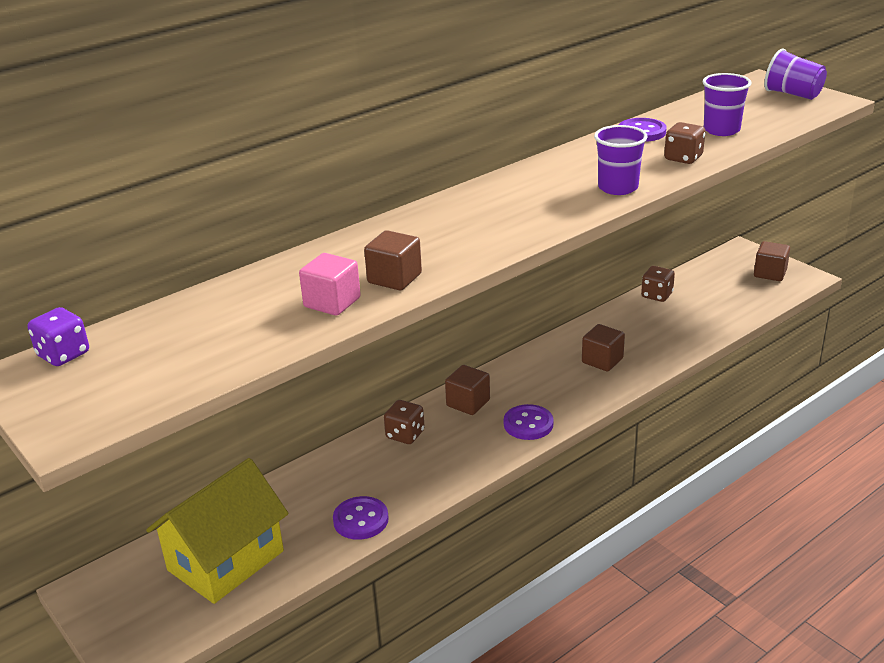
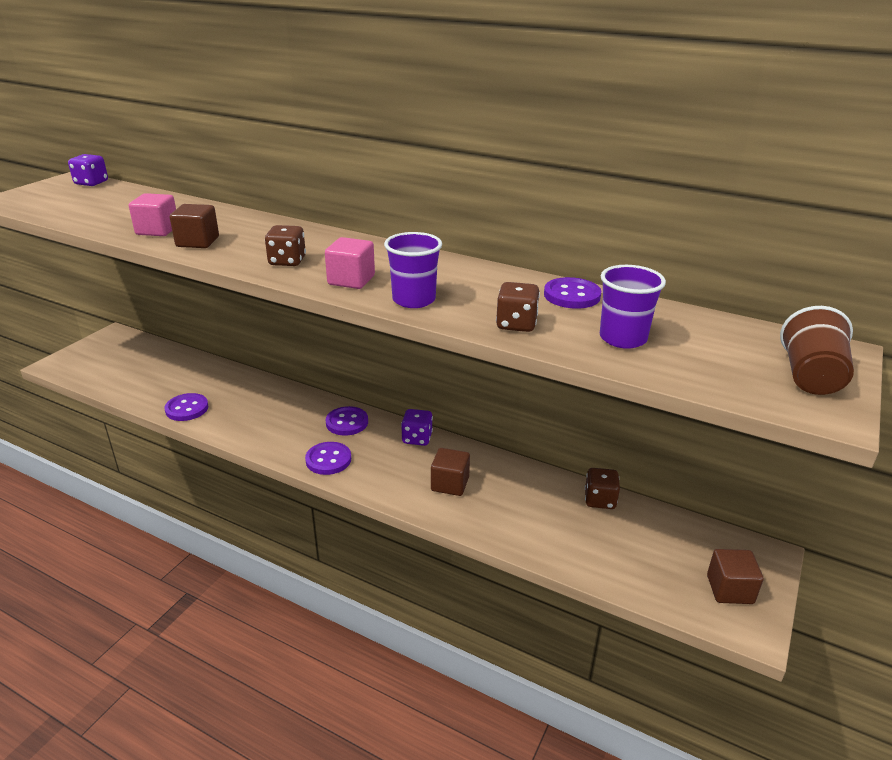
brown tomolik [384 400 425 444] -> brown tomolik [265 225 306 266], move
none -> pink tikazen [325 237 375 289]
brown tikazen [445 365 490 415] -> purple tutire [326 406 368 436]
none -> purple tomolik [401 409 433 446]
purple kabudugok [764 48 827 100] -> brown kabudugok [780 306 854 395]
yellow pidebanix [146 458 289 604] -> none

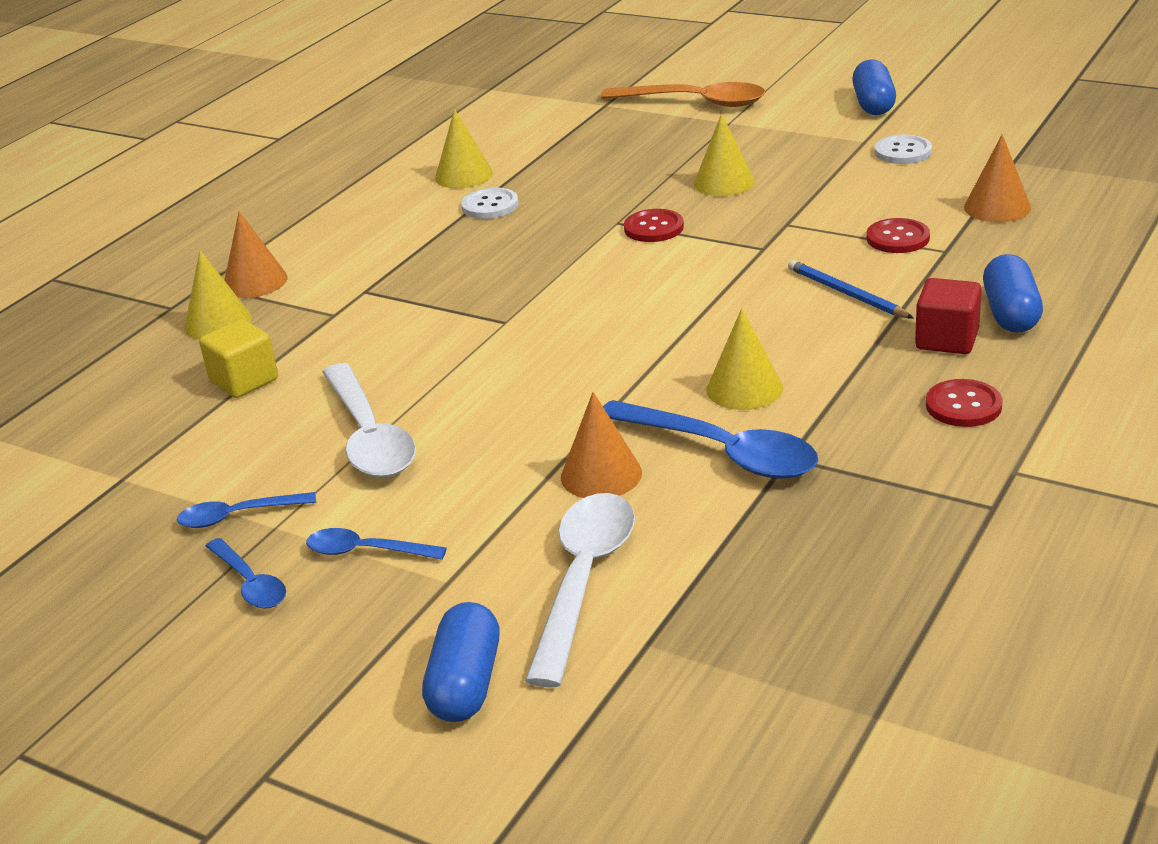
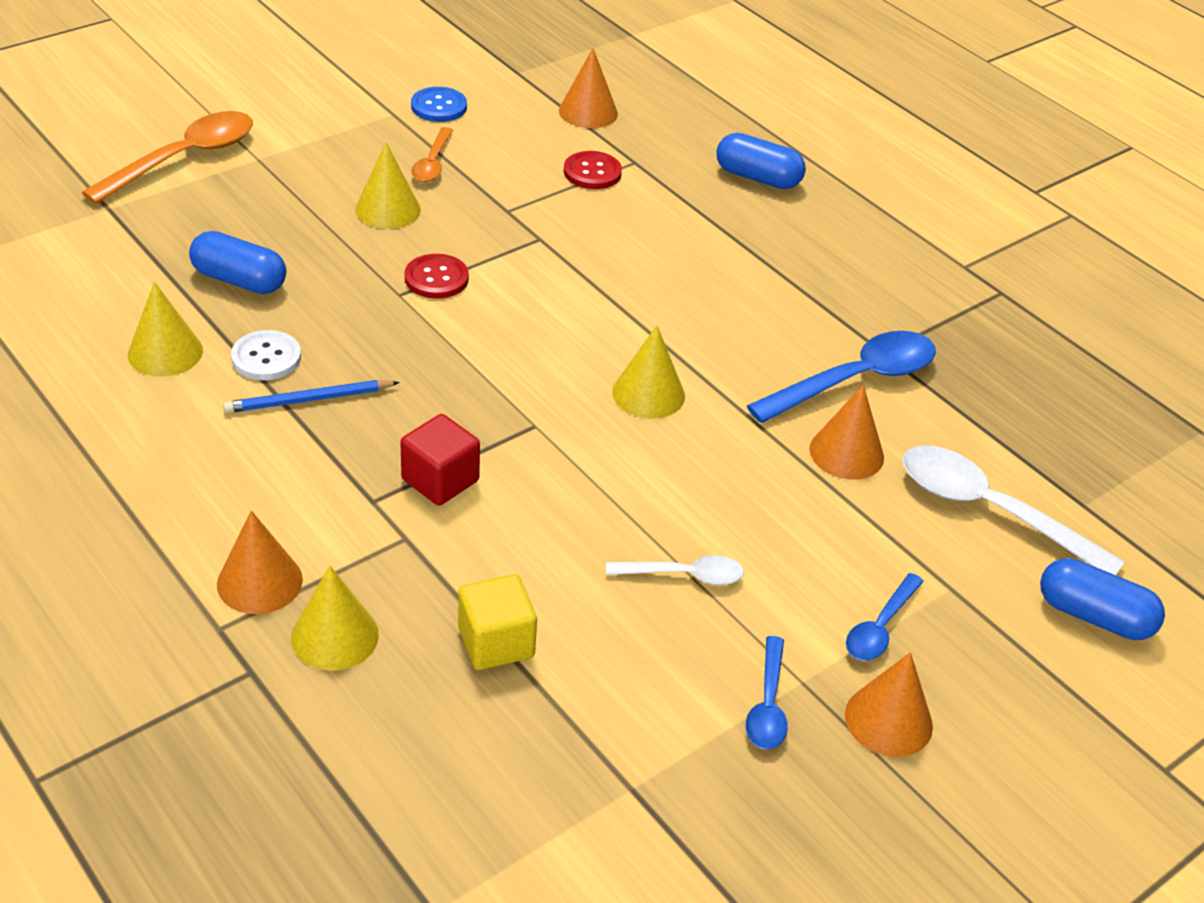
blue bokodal [852 59 896 115] -> blue bokodal [189 231 286 294], move
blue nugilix [788 260 913 318] -> blue nugilix [223 380 400 413], move
red tikazen [915 278 982 354] -> red tikazen [400 414 480 505], move
white tutire [875 135 932 164] -> blue tutire [411 87 467 122]
none -> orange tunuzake [411 127 453 182]
white tunuzake [323 363 416 478] -> white tunuzake [606 556 744 585], x0.55
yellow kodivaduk [707 308 783 410] -> yellow kodivaduk [613 325 685 419], move
blue tunuzake [206 538 286 609] -> orange kodivaduk [845 652 933 757]
red tutire [926 379 1003 427] -> none

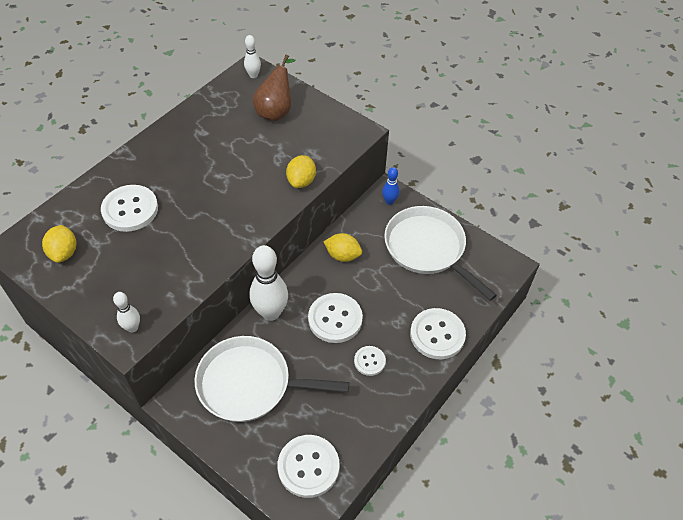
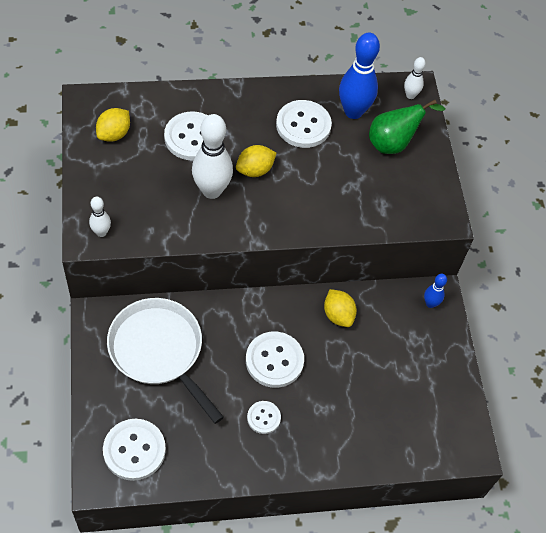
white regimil [249 245 288 321] -> white regimil [192 114 233 199], move
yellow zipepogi [286 155 316 188] -> yellow zipepogi [236 145 276 177], move
white tutire [410 308 466 359] -> white tutire [276 100 332 148], move
none -> blue regimil [339 33 380 119]
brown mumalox [253 55 295 121] -> green mumalox [369 100 445 154]
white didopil [384 206 497 301] -> none

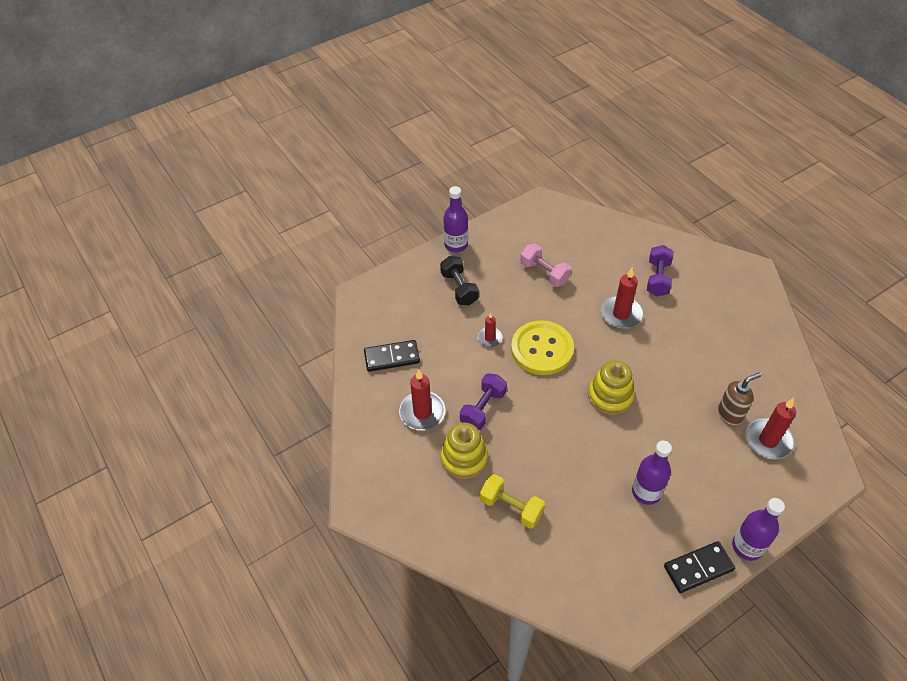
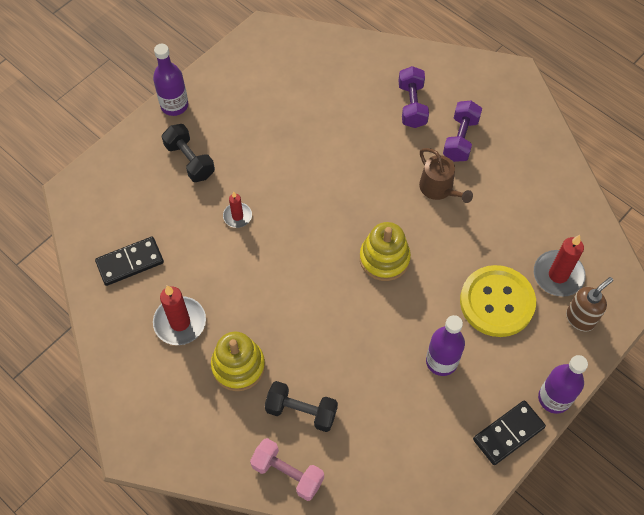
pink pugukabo [520 244 571 287] -> pink pugukabo [250 438 324 501], move
yellow pugukabo [480 474 545 529] -> black pugukabo [264 381 338 432]
none -> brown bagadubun [419 148 473 203]
purple pugukabo [460 373 507 430] -> purple pugukabo [443 101 482 162], move
yellow tutire [511 320 574 375] -> yellow tutire [460 265 536 337], move
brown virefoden [718 373 761 425] -> brown virefoden [566 277 613 332], move
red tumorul [600 267 643 329] -> none

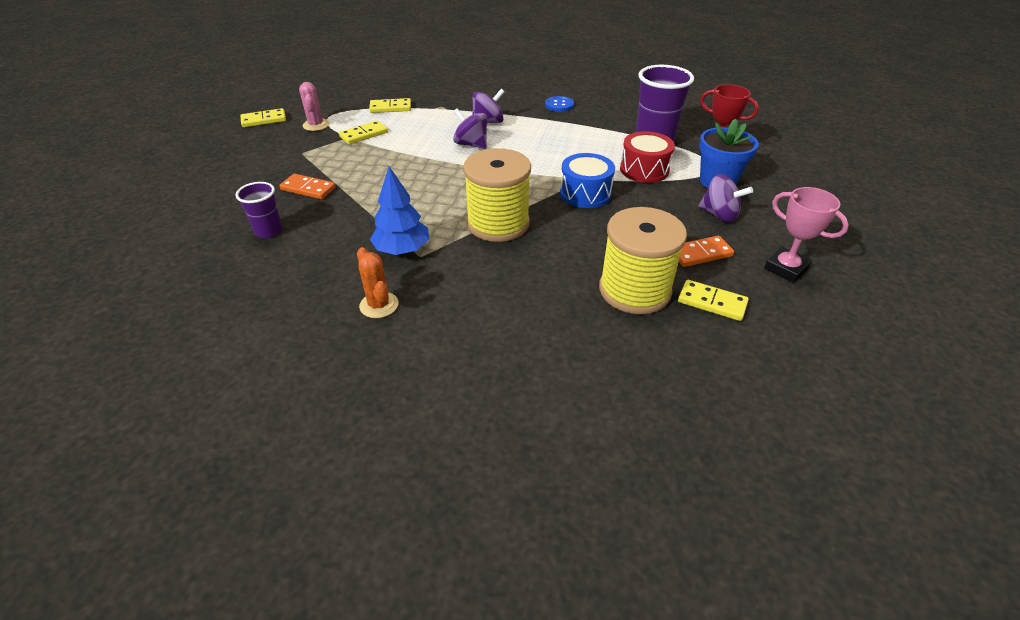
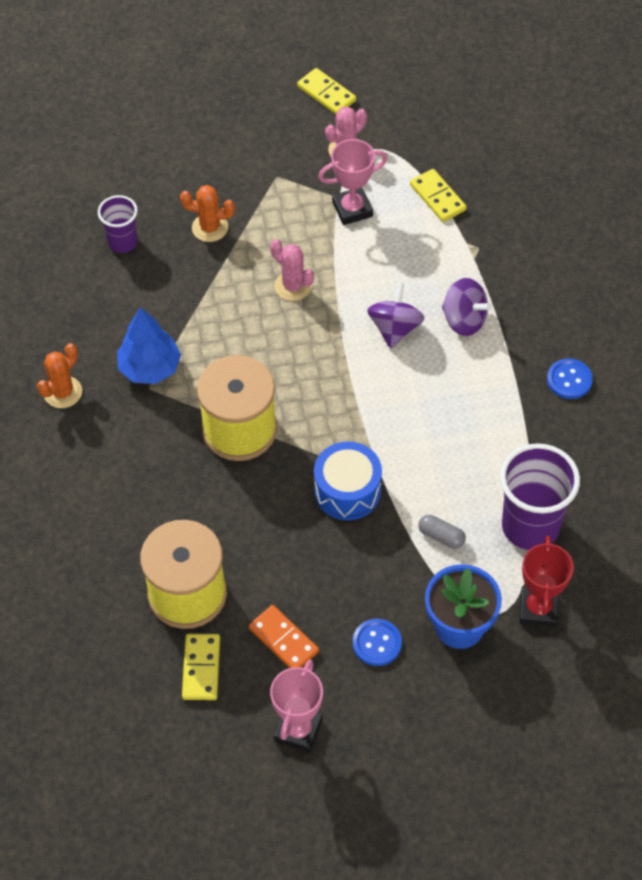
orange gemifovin [279 174 336 199] -> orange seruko [180 185 235 242]
none -> pink seruko [270 239 314 301]
yellow gemifovin [339 121 388 144] -> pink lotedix [318 139 388 225]
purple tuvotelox [698 174 753 222] -> blue tutire [353 619 402 666]
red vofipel [620 131 675 183] -> grey bokodal [419 515 466 549]

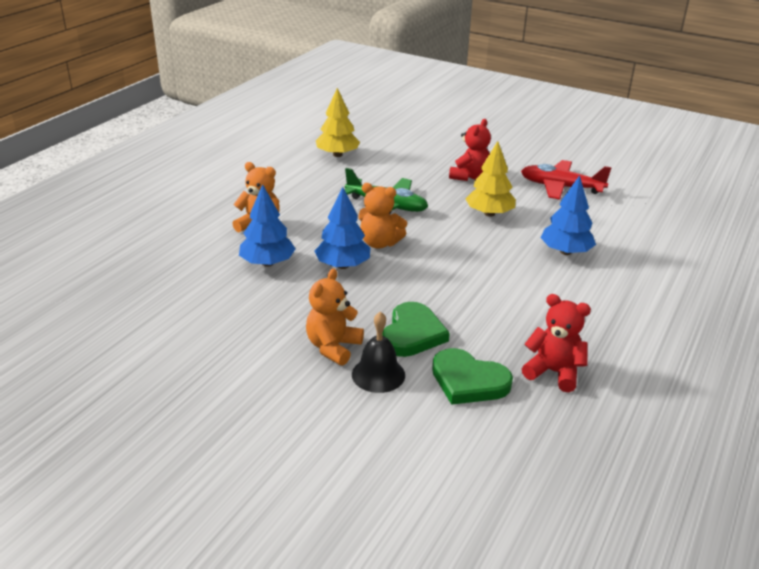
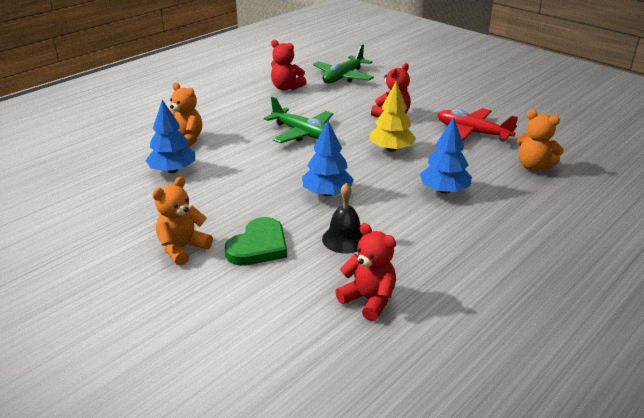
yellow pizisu [316 88 360 157] -> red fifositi [271 40 307 91]
blue pizisu [314 187 370 269] -> blue pizisu [302 120 354 196], move
none -> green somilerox [313 44 374 83]
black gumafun [352 311 405 393] -> black gumafun [322 183 363 253], move
orange fifositi [358 183 407 249] -> orange fifositi [517 110 564 171], move
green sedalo [432 348 513 405] -> none

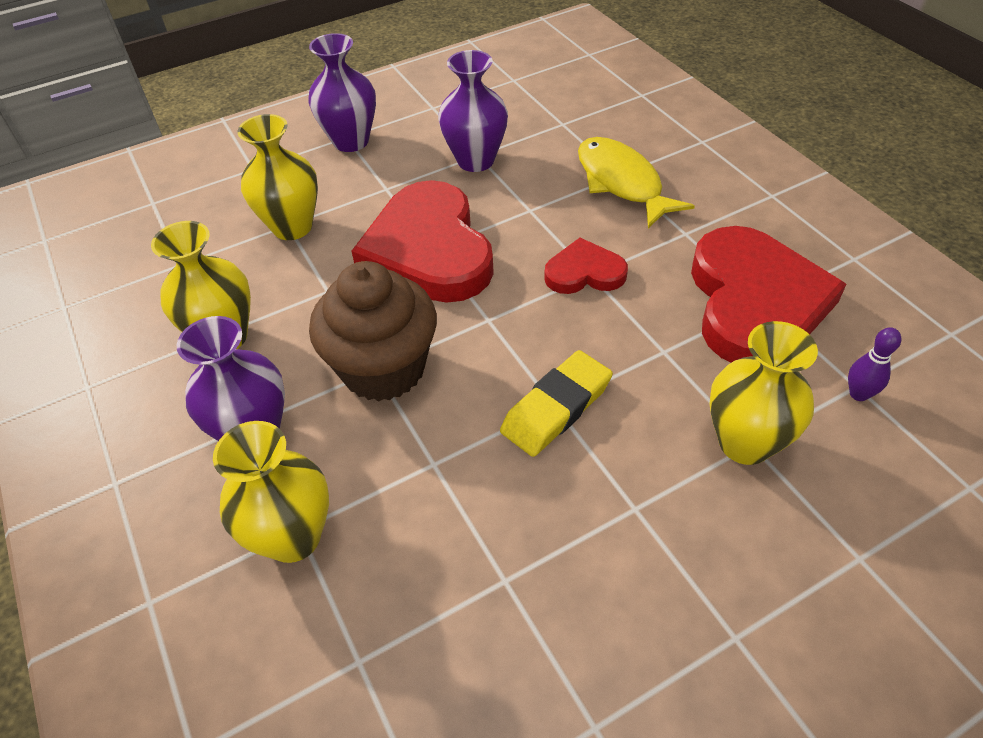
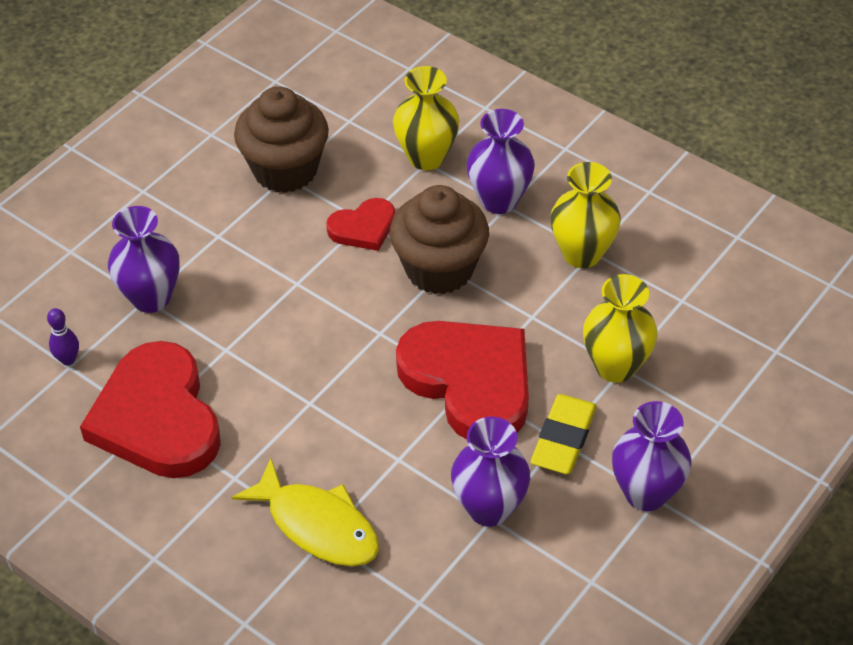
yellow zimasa [709 321 818 465] -> purple zimasa [108 206 180 313]
none -> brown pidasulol [234 86 329 193]
red sedalo [544 238 628 294] -> red sedalo [326 198 395 251], move
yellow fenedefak [500 350 613 457] -> yellow fenedefak [531 394 597 474], move

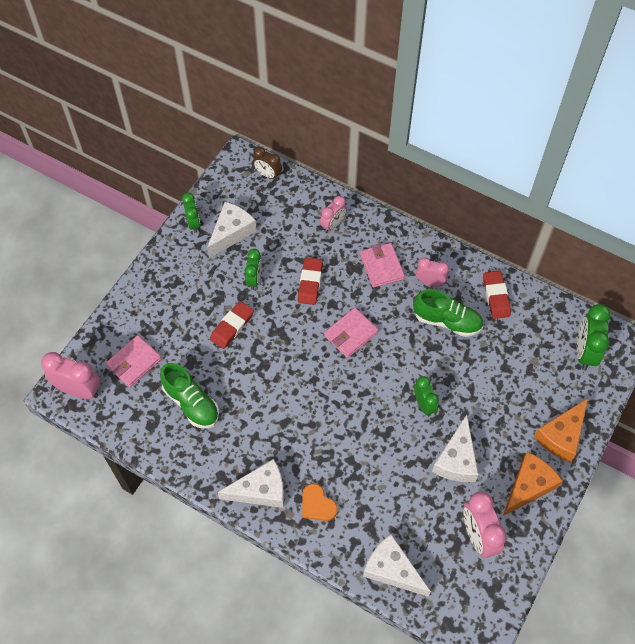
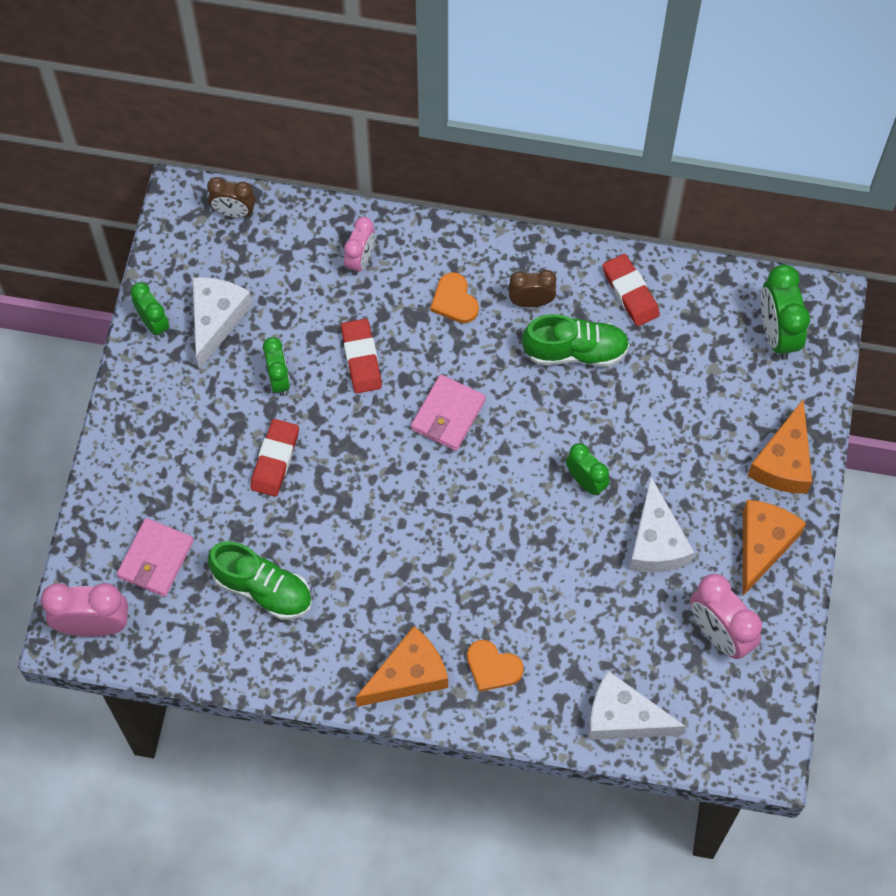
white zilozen [217 459 284 508] -> orange zilozen [356 626 448 707]
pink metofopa [360 243 405 288] -> orange sedalo [430 272 479 323]
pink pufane [416 257 449 286] -> brown pufane [509 270 556 307]

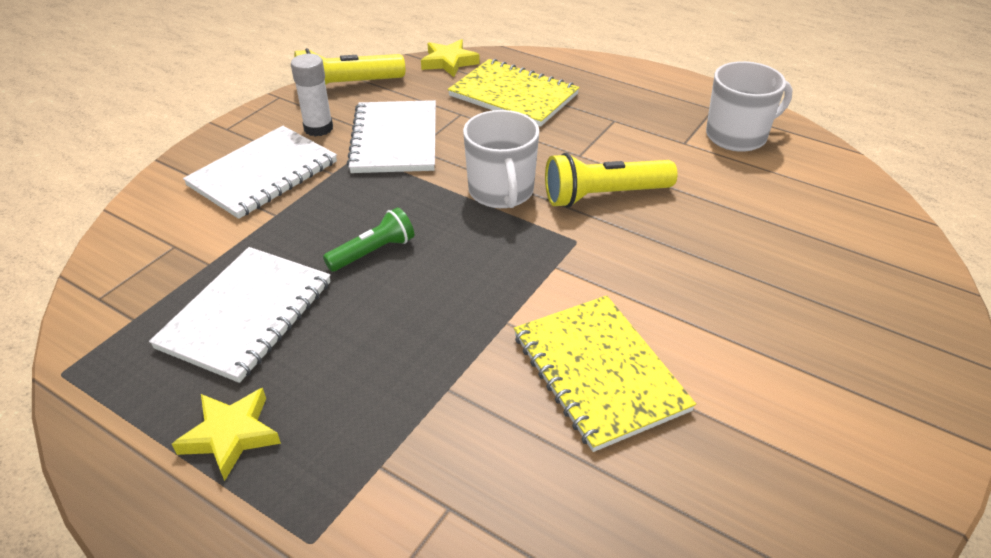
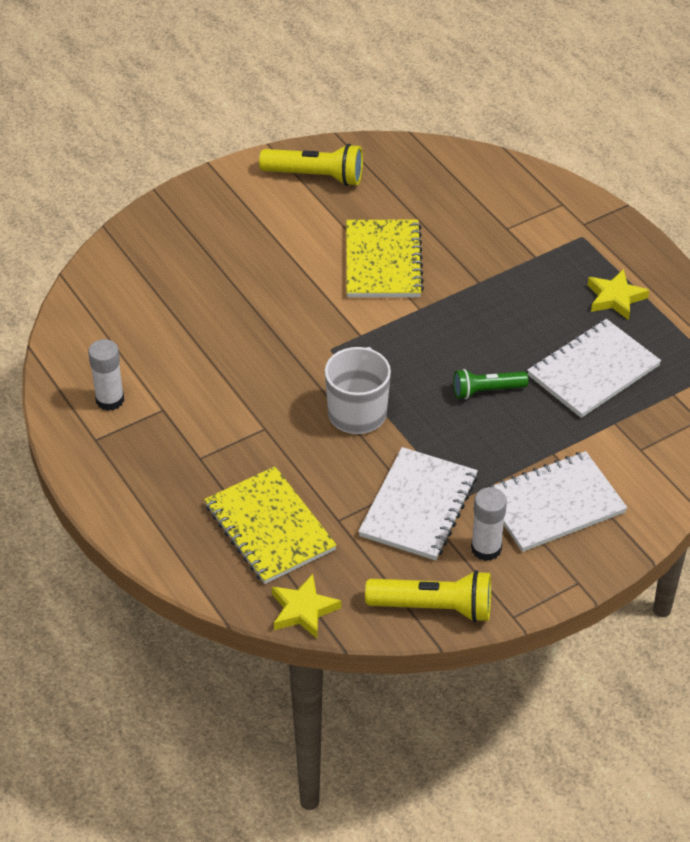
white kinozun [706 61 793 152] -> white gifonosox [88 339 124 411]
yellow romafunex [545 153 678 208] -> yellow romafunex [259 144 363 186], move

